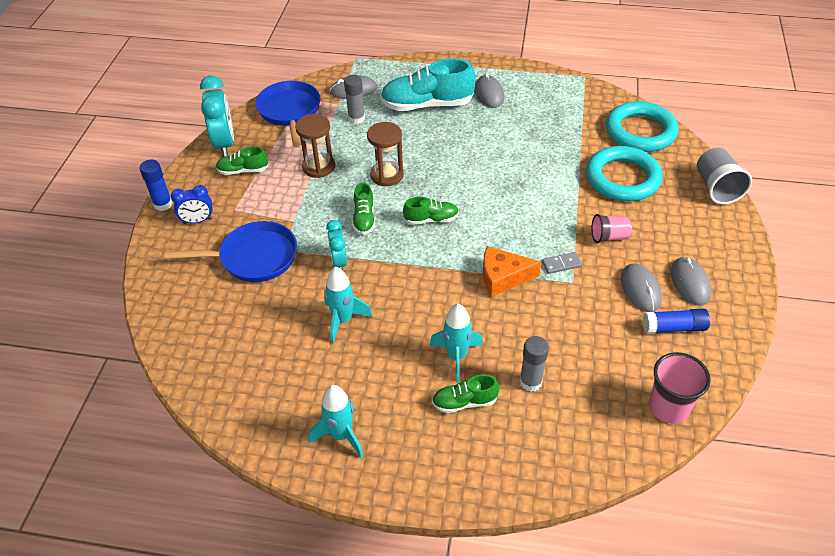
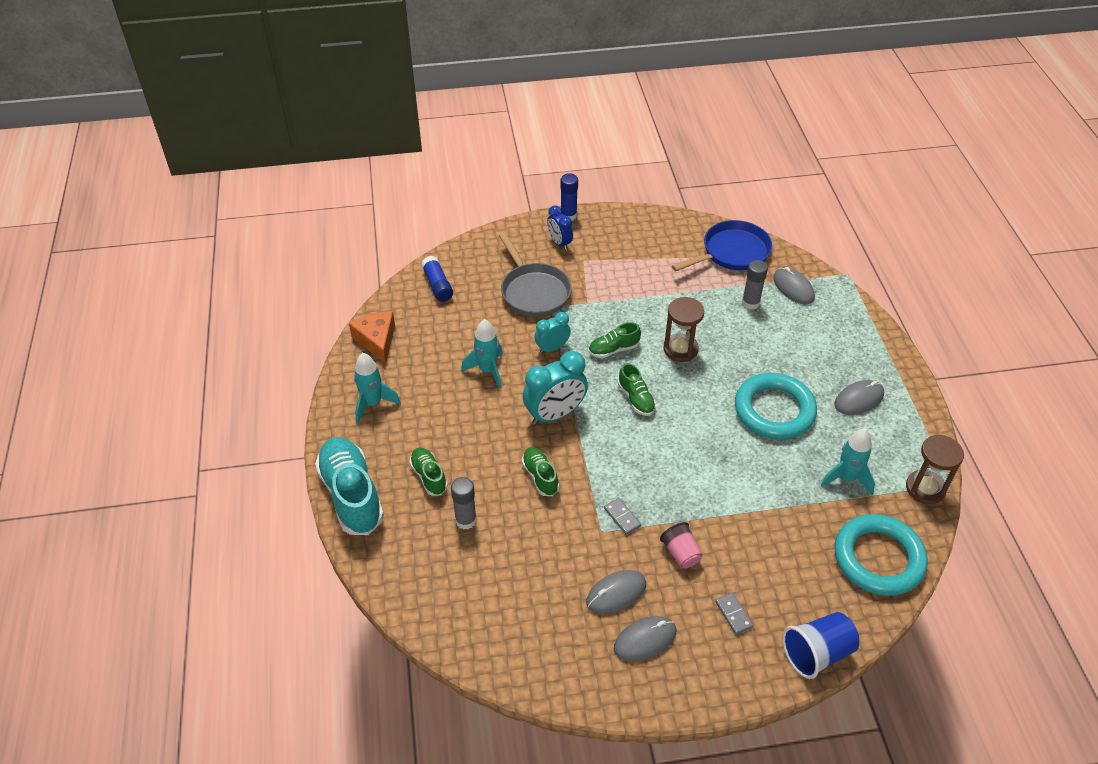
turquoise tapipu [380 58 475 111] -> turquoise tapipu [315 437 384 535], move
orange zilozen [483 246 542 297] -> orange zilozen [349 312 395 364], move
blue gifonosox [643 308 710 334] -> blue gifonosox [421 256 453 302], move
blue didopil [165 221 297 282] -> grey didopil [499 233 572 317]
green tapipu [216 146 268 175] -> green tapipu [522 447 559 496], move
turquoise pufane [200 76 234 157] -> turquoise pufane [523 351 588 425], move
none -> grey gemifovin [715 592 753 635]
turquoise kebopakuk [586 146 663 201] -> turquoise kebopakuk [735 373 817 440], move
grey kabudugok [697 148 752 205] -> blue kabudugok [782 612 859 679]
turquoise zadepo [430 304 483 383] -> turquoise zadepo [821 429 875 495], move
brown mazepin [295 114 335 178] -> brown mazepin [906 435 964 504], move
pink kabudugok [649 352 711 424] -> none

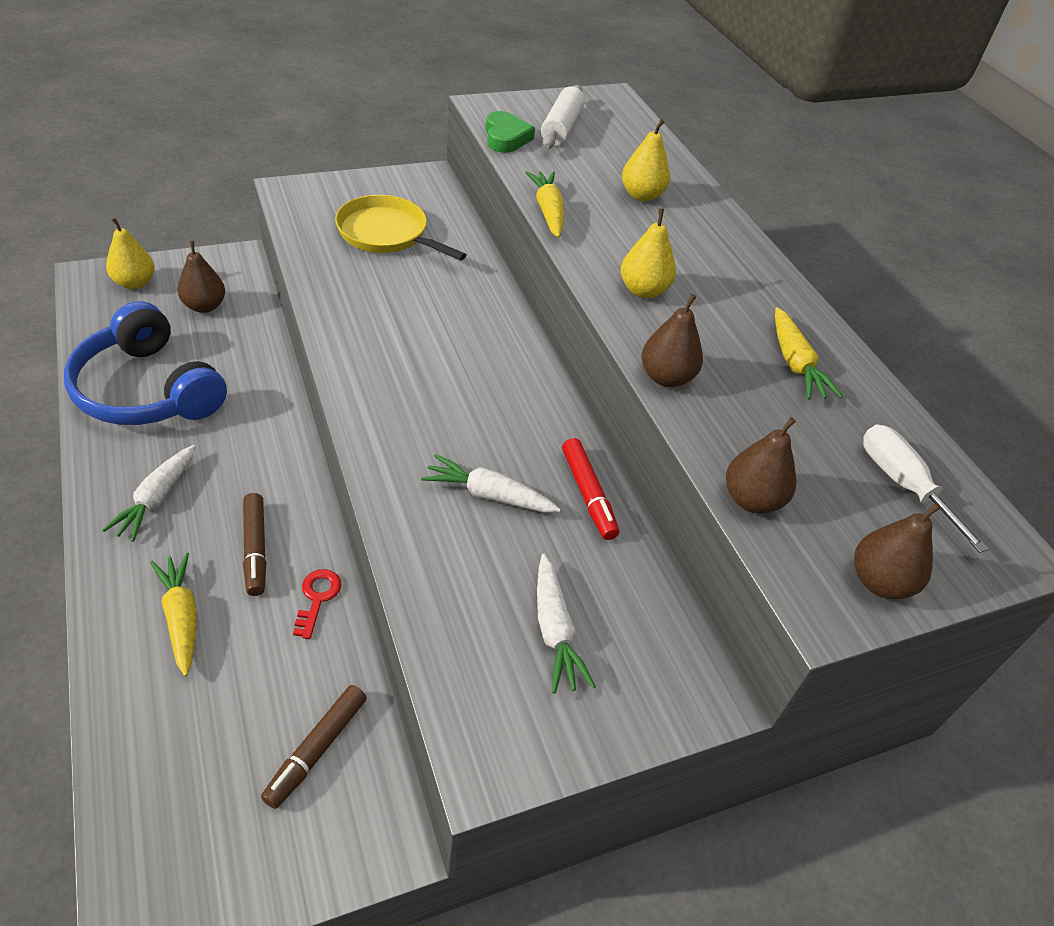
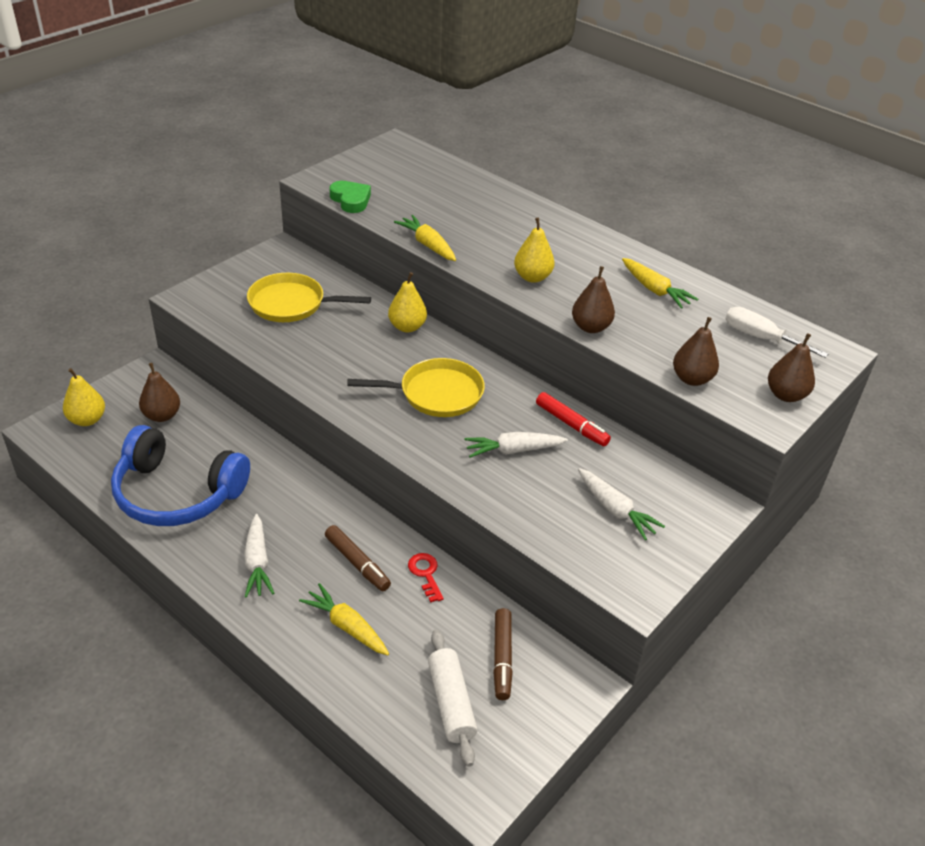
none -> yellow didopil [348 358 485 417]
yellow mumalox [622 119 670 201] -> yellow mumalox [388 272 427 332], move
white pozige [541 85 585 149] -> white pozige [428 630 477 767], move

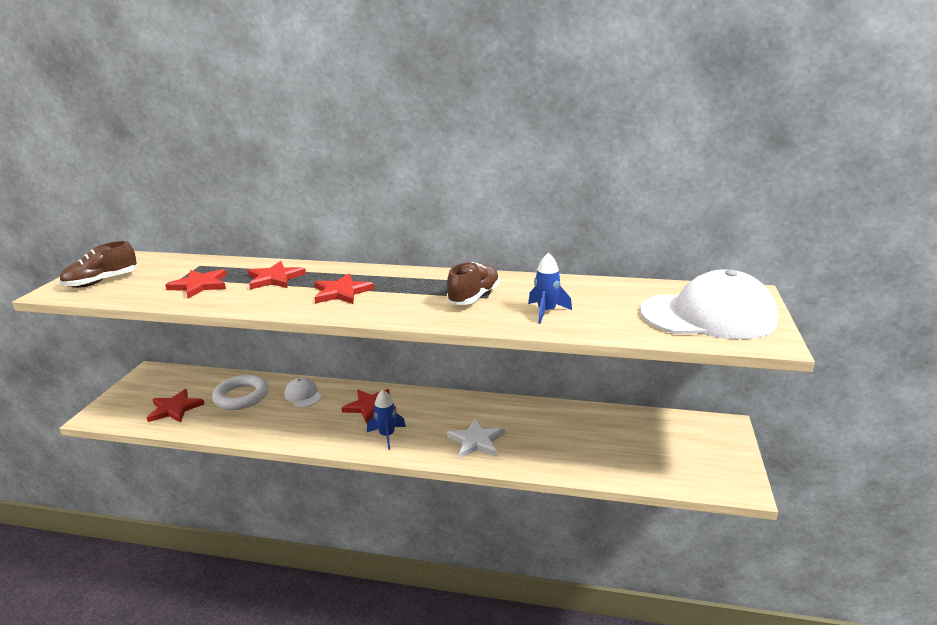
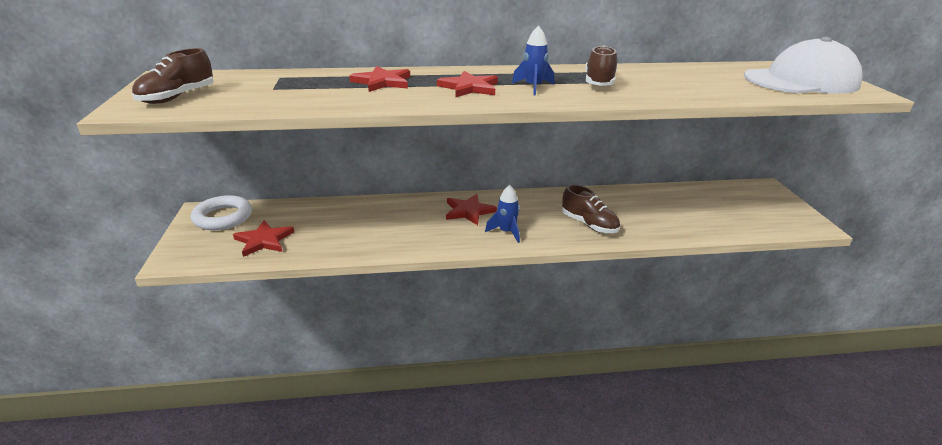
white kebopakuk [212 375 269 410] -> white kebopakuk [191 195 252 230], move
blue zadepo [528 252 572 324] -> blue zadepo [512 25 554 95], move
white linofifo [447 418 505 458] -> brown tapipu [562 185 620 233]
red linofifo [165 269 226 298] -> none
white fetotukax [285 377 322 407] -> none

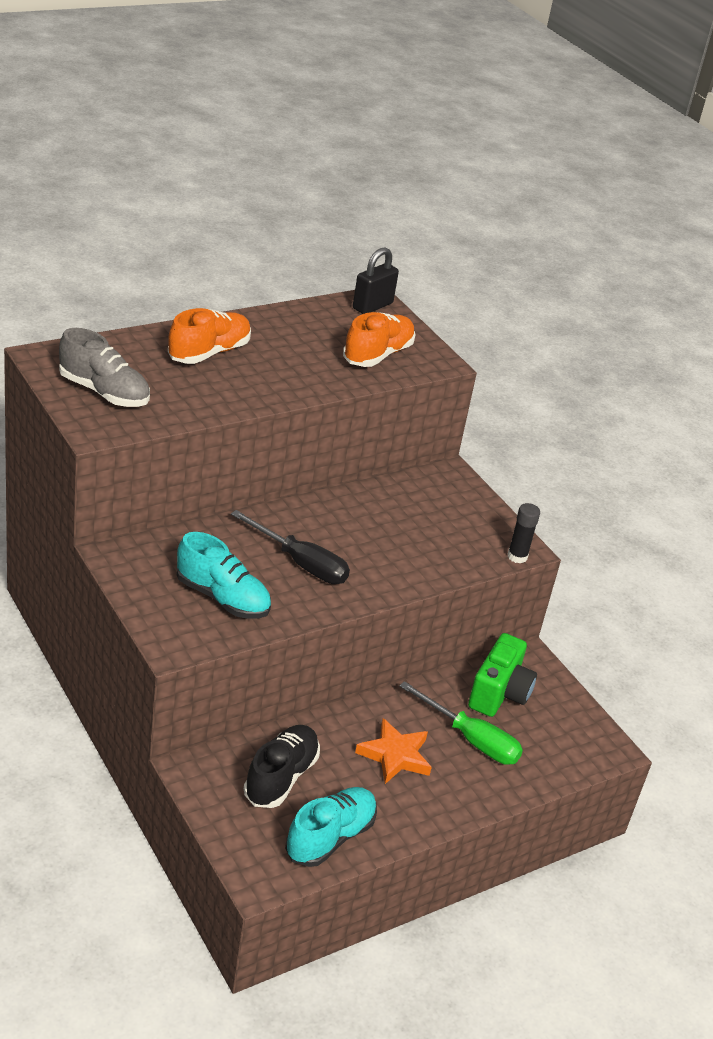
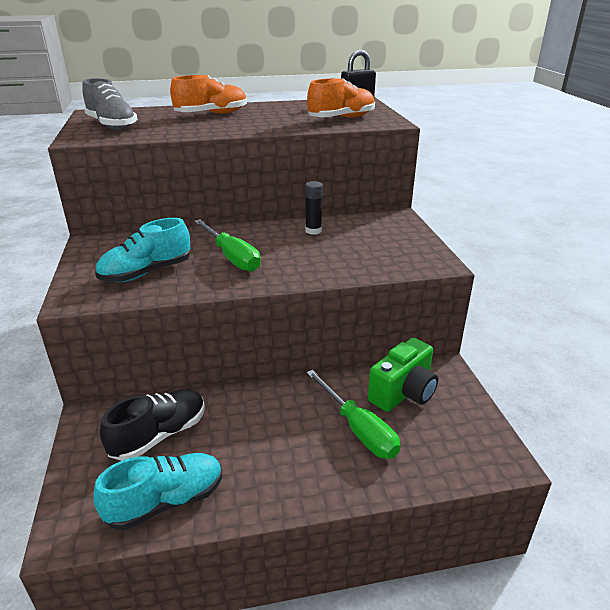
turquoise tapipu [177 532 271 619] -> turquoise tapipu [95 218 190 282], 90 degrees clockwise
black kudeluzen [231 510 350 584] -> green kudeluzen [194 219 261 272]
black gifonosox [507 503 540 564] -> black gifonosox [305 181 323 235], move
orange linofifo [355 718 432 784] -> none

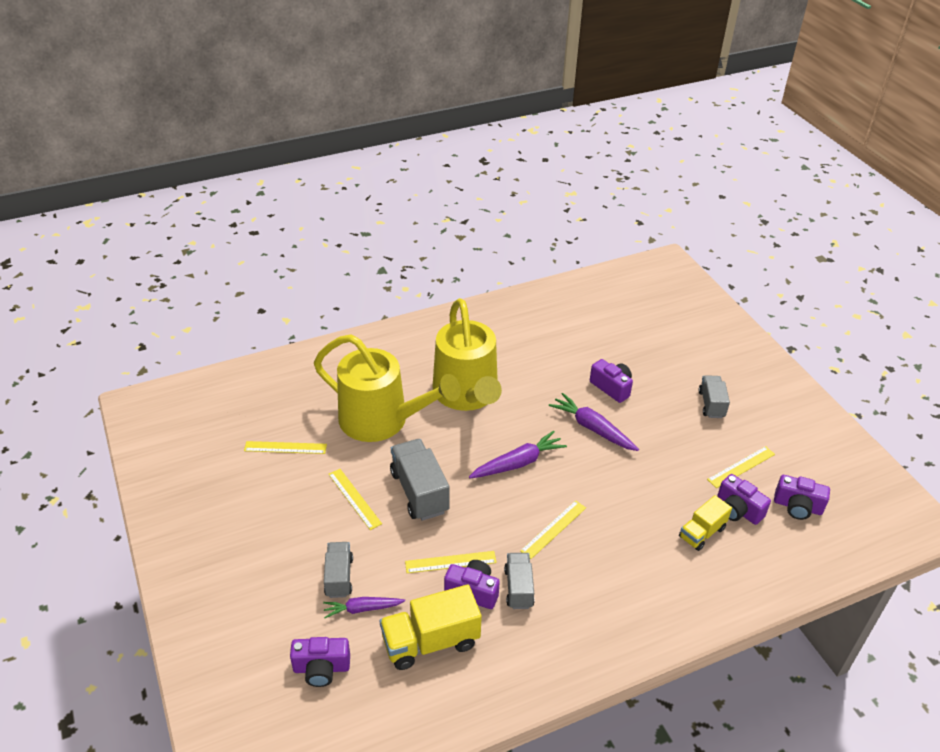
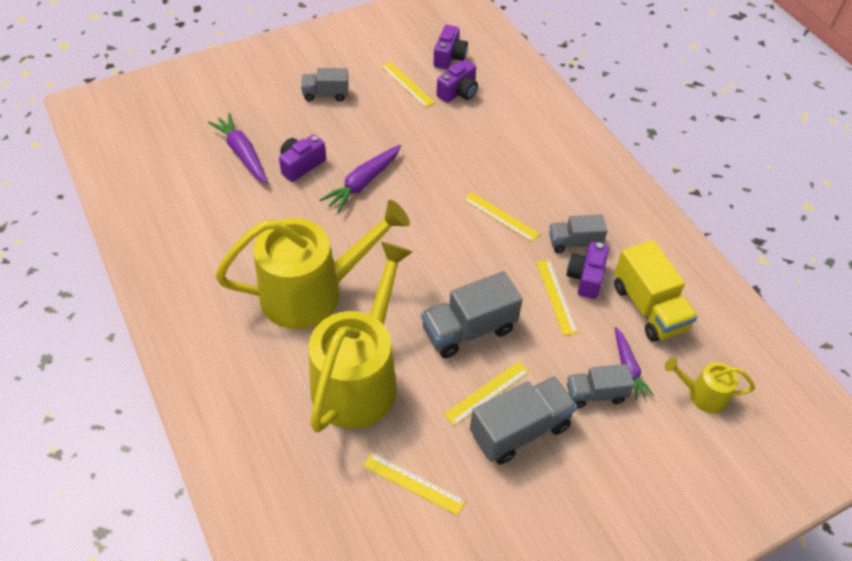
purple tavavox [469 431 567 478] -> purple tavavox [208 113 268 183], move
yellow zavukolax [244 441 327 454] -> yellow zavukolax [363 453 465 516], 60 degrees counterclockwise
none -> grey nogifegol [470 376 577 464]
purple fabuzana [290 637 350 687] -> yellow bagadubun [664 358 755 413]
yellow nogifegol [679 495 732 551] -> none

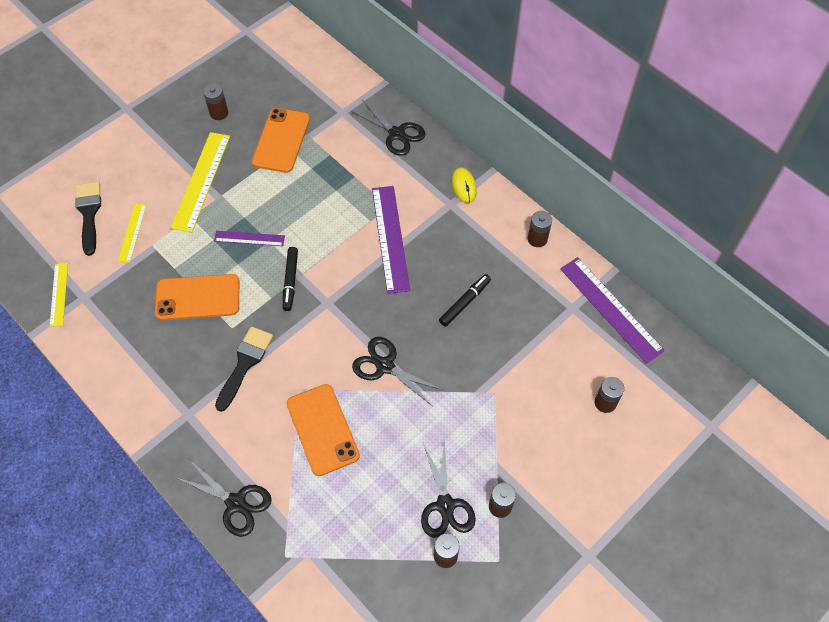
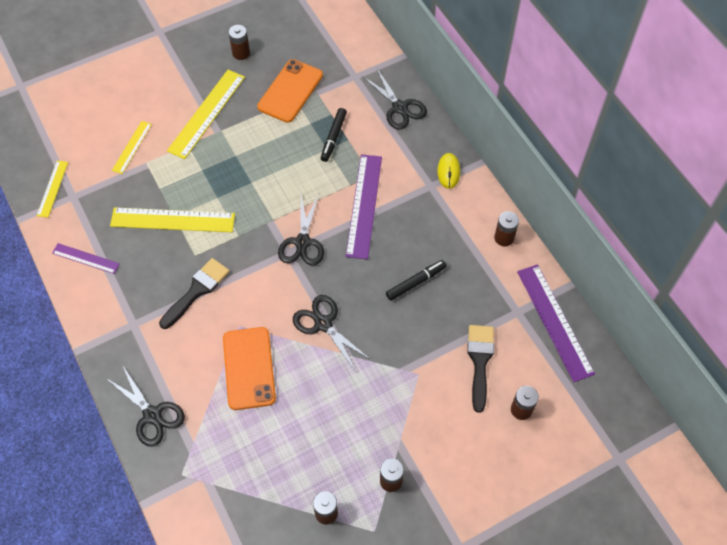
purple zavukolax [214 231 285 246] -> purple zavukolax [52 243 120 274], move
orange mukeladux [155 274 239 321] -> yellow zavukolax [110 207 235 232]
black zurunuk [421 440 476 538] -> black zurunuk [278 194 324 266], move
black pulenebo [283 247 298 311] -> black pulenebo [321 108 347 162], move
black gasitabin [75 182 101 256] -> black gasitabin [467 325 494 413], move

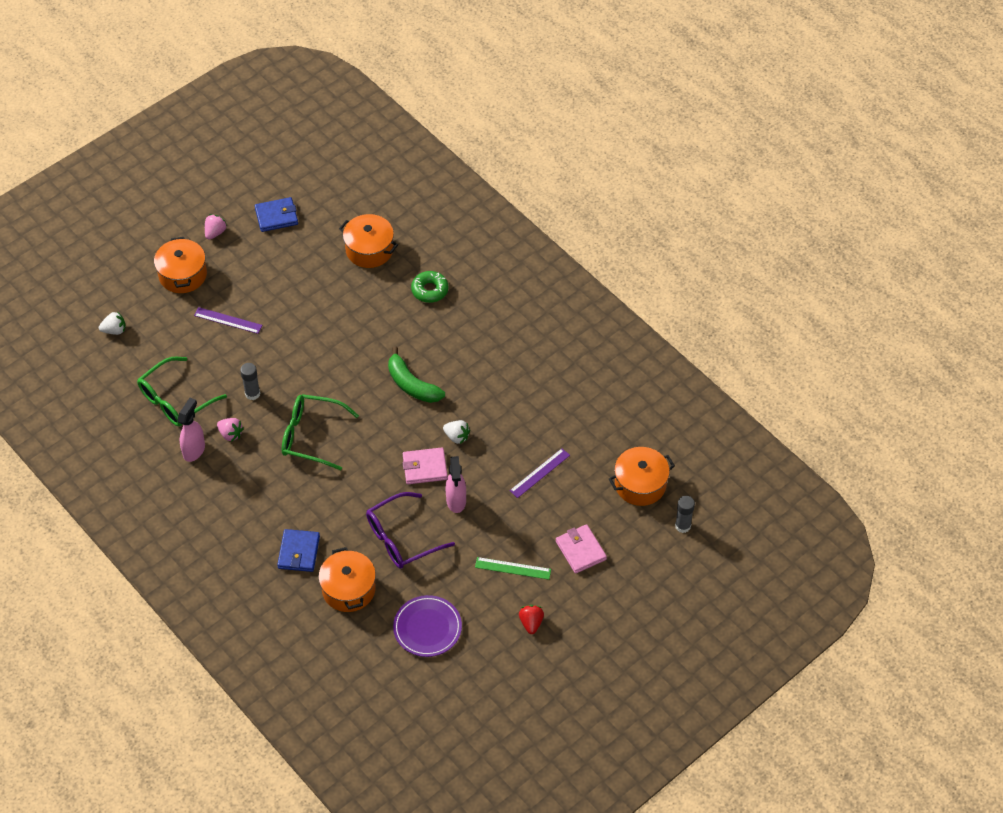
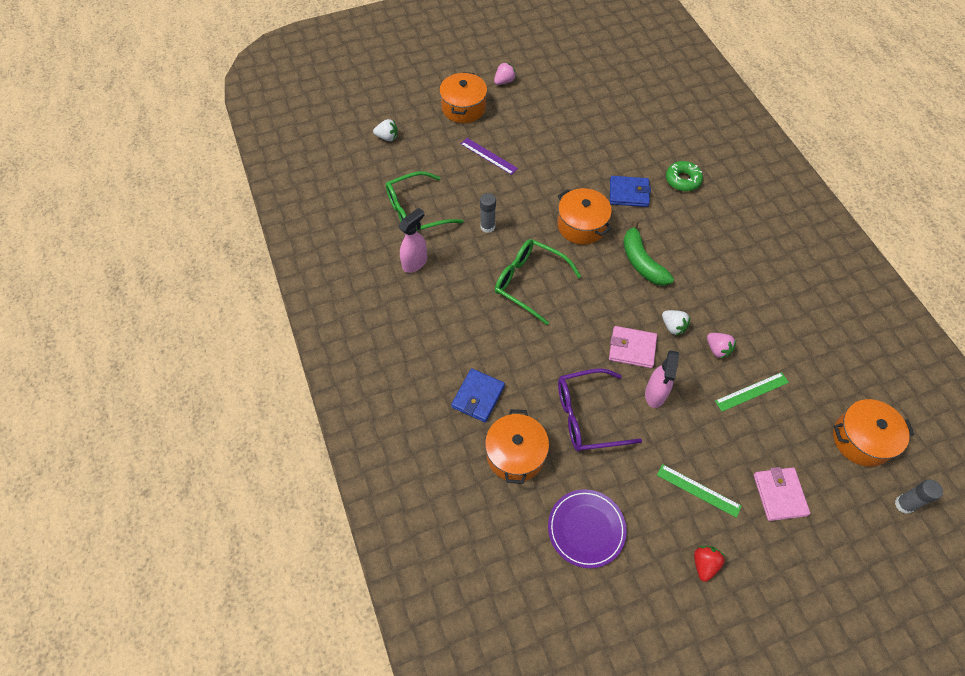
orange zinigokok [339 214 398 268] -> orange zinigokok [557 188 612 245], move
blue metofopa [255 197 298 232] -> blue metofopa [610 176 651 207], move
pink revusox [217 418 244 442] -> pink revusox [707 333 736 359], move
purple zavukolax [510 448 570 498] -> green zavukolax [715 372 789 412]

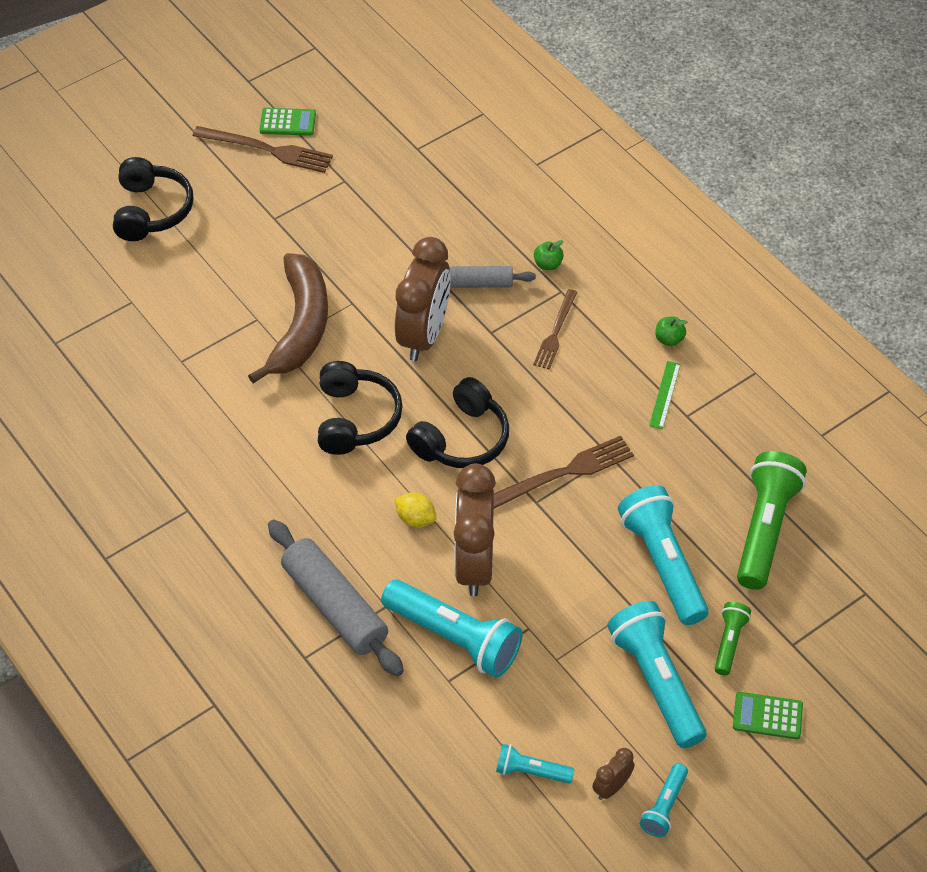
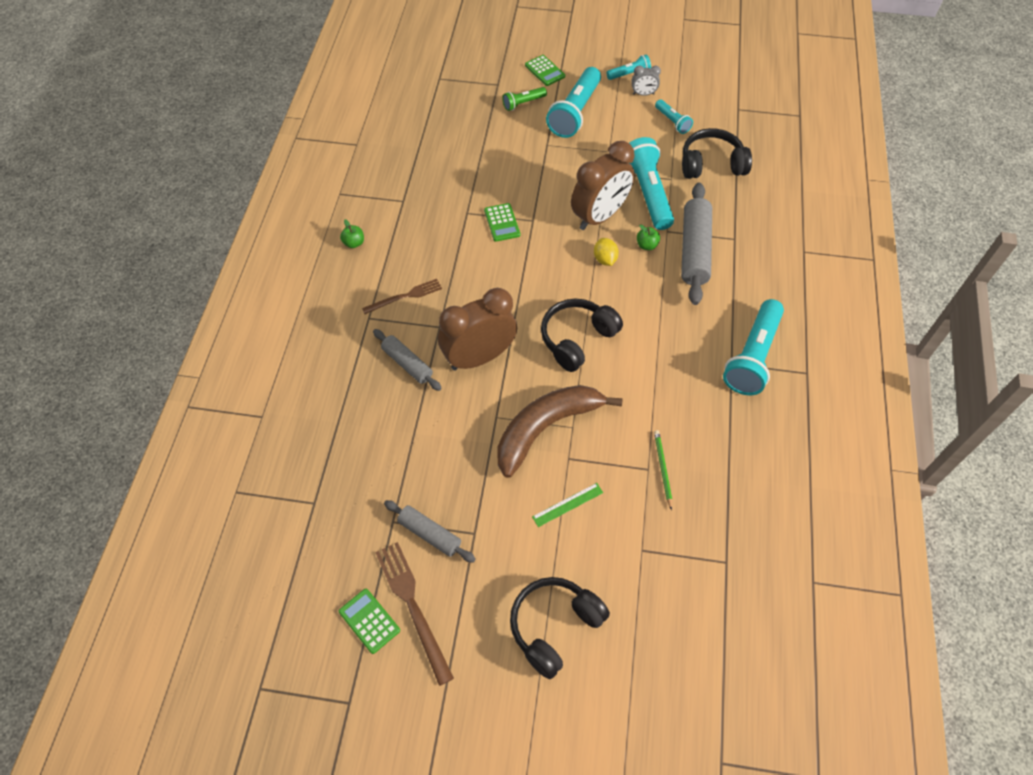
none -> grey pozige [384 500 476 563]
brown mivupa [494 436 634 509] -> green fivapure [484 203 520 242]
green zavukolax [649 361 681 429] -> green zavukolax [532 483 603 527], move
brown pufane [592 748 635 800] -> grey pufane [632 66 661 96]
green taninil [534 240 564 270] -> green taninil [637 225 660 250], move
none -> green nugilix [654 430 672 510]
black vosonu [406 377 509 468] -> black vosonu [682 128 752 179], move
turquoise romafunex [618 485 709 625] -> turquoise romafunex [723 299 784 395], move
green romafunex [737 451 807 590] -> none

